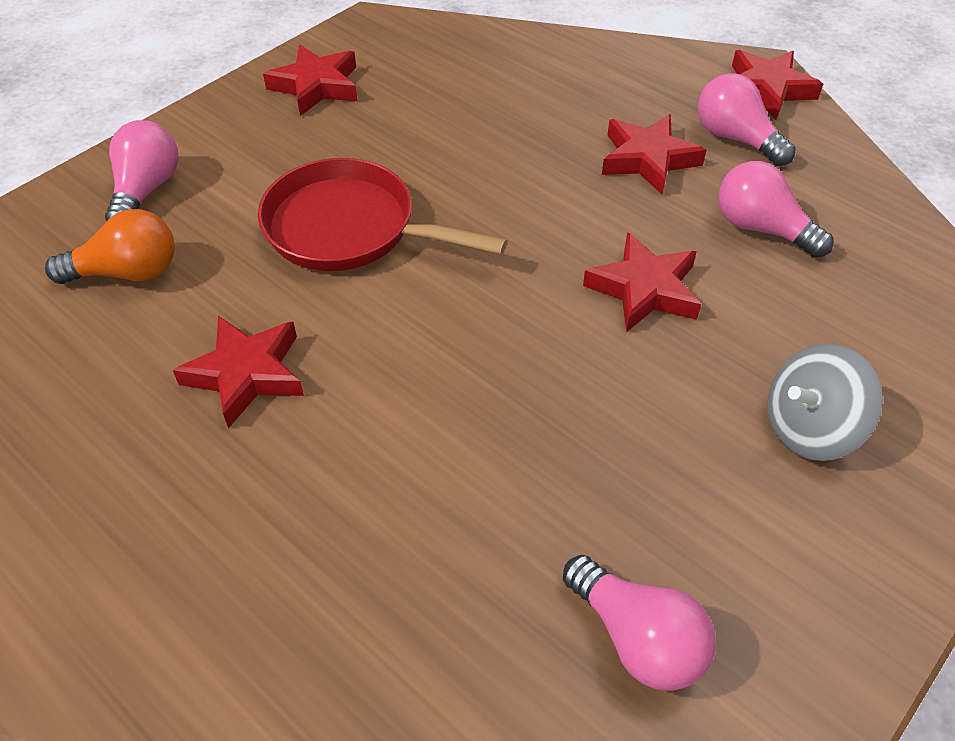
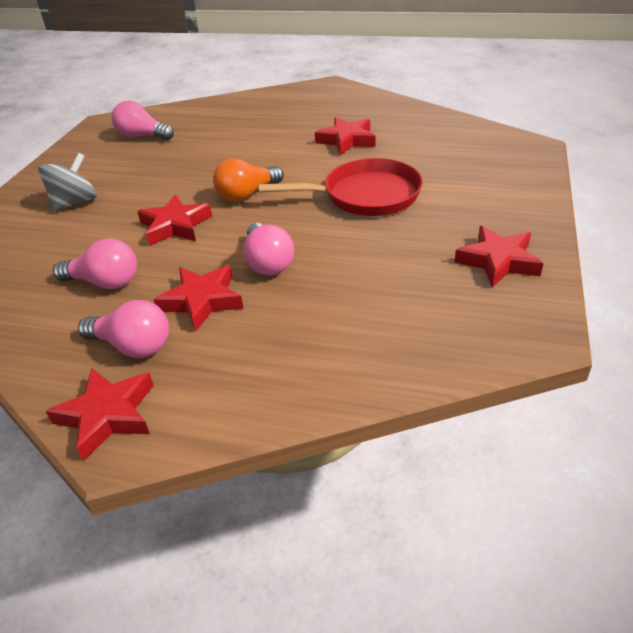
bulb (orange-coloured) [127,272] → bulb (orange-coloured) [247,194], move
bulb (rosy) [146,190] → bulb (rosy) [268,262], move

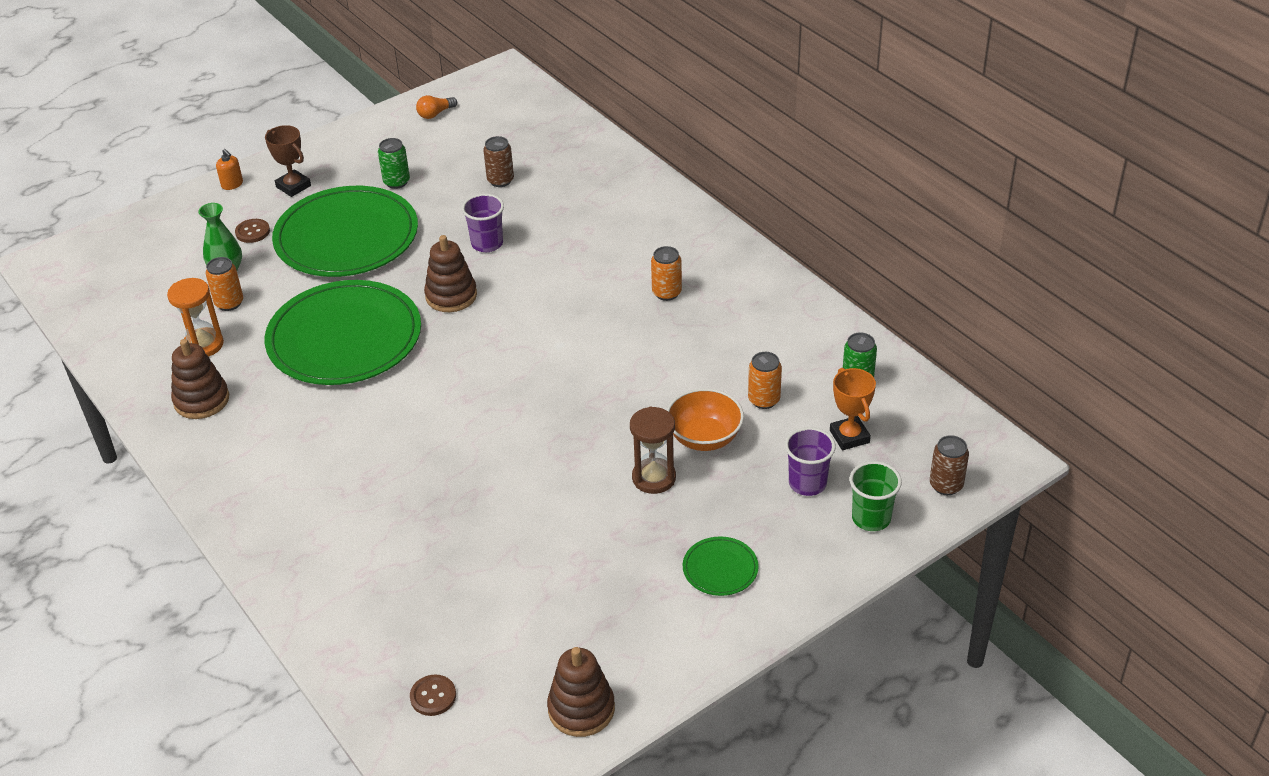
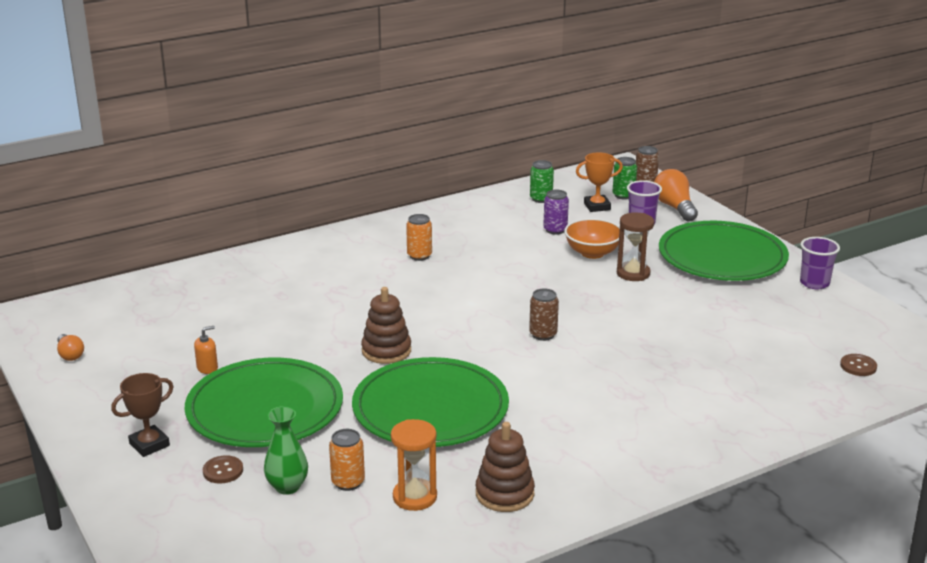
soap pump (orange-coloured) [232,184] → soap pump (orange-coloured) [207,368], move
tin (emerald) [396,182] → tin (emerald) [623,195], move
cup (violet) [487,244] → cup (violet) [814,283], move
tin (russet) [500,180] → tin (russet) [543,335], move
stacking rings (russet) [581,709] → -
dinner plate (emerald) [720,568] → dinner plate (emerald) [722,257], x2.39
tin (orange-coloured) [764,400] → tin (violet) [555,230]
cup (emerald) [871,518] → bulb (orange-coloured) [674,207]

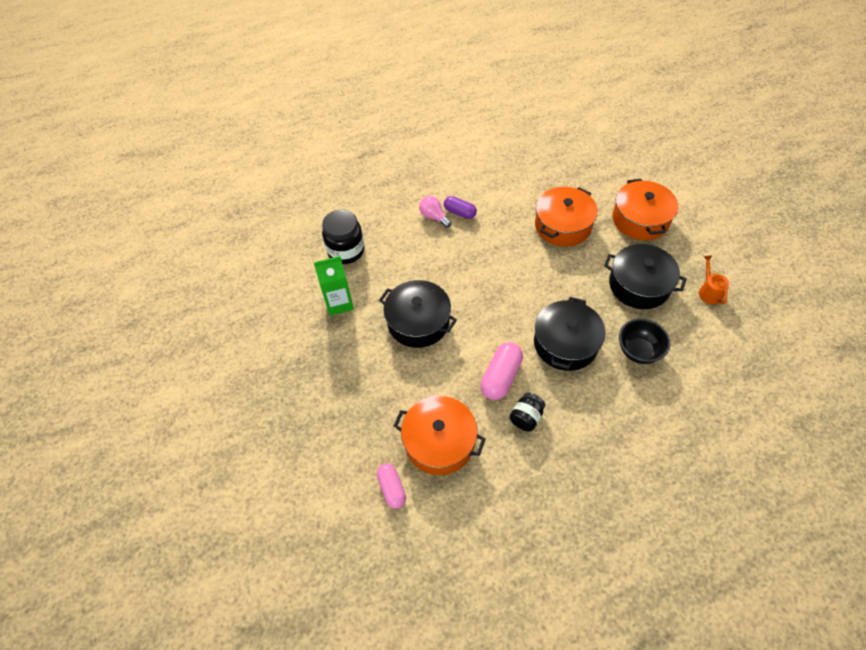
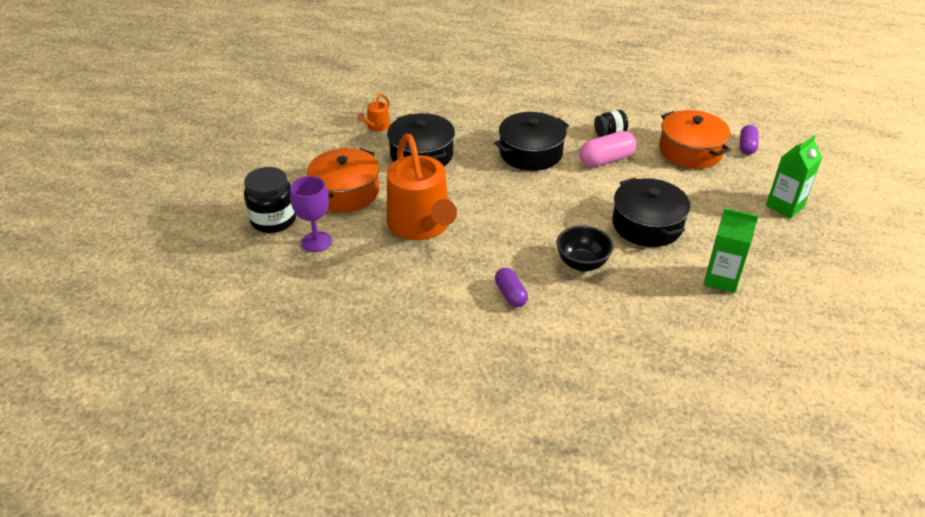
jam jar (jet-black) [346,251] → jam jar (jet-black) [273,220], move
pill (rosy) [392,488] → pill (violet) [747,146]
bulb (rosy) [434,217] → -
pot (orange-coloured) [563,225] → watering can (orange-coloured) [421,225]
serving bowl (jet-black) [638,351] → serving bowl (jet-black) [582,263], move
- → goblet (violet) [316,242]
- → milk carton (emerald) [784,206]

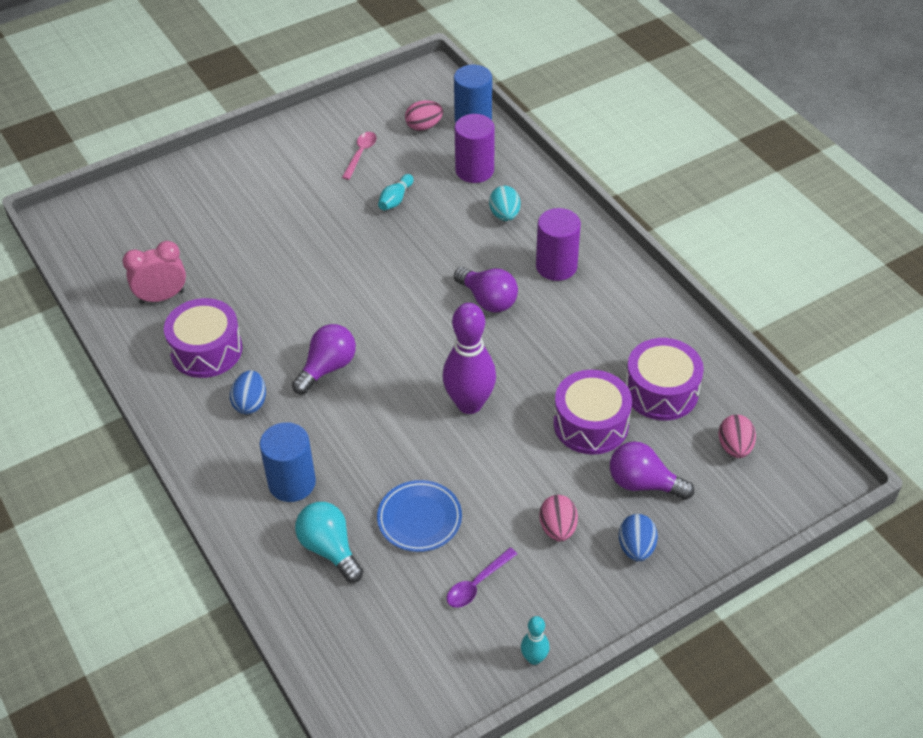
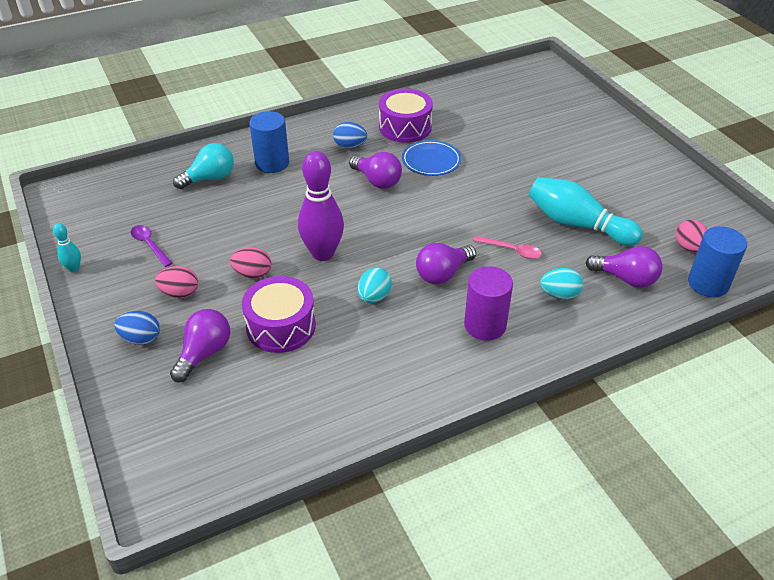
clock (rosy) [162,297] → -
spoon (rosy) [361,154] → spoon (rosy) [512,250], move
dinner plate (blue) [419,519] → dinner plate (blue) [431,161], move
bowling pin (aqua) [395,199] → bowling pin (aqua) [577,224], x2.13
cylinder shape (violet) [474,170] → bulb (violet) [626,279]
snare drum (violet) [661,391] → -
egg shape (rosy) [734,447] → egg shape (rosy) [252,274], move
- → egg shape (aqua) [374,297]

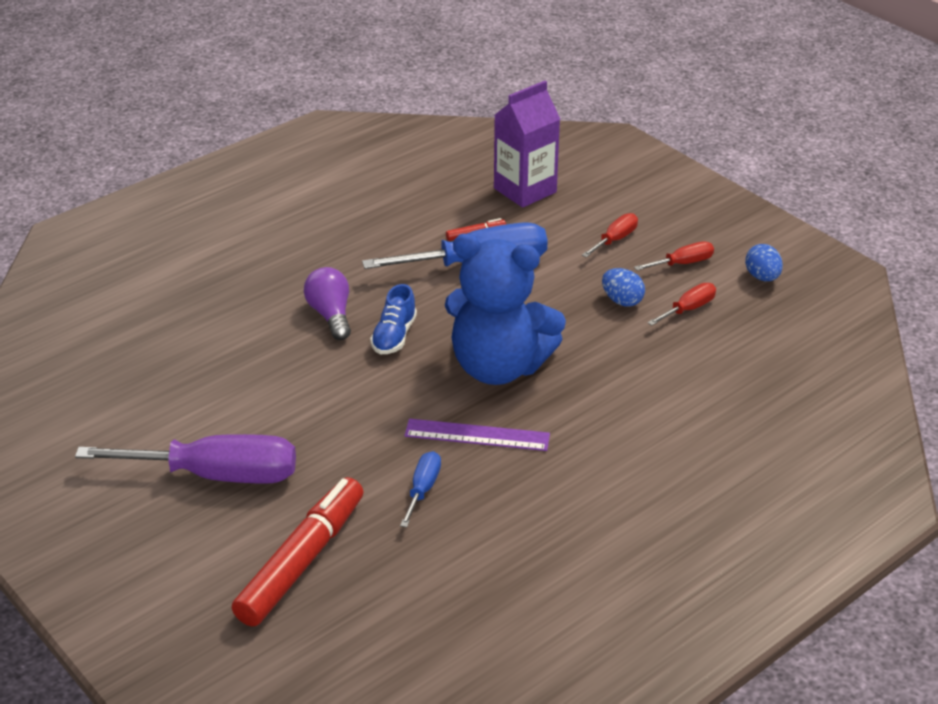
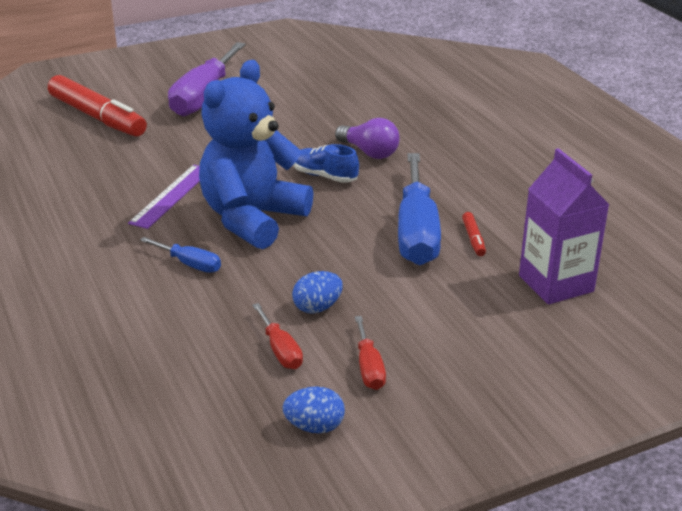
bulb (violet) [331,315] → bulb (violet) [369,152], 45 degrees clockwise
hand screwdriver (blue) [423,489] → hand screwdriver (blue) [190,264], move
hand screwdriver (red) [615,240] → -

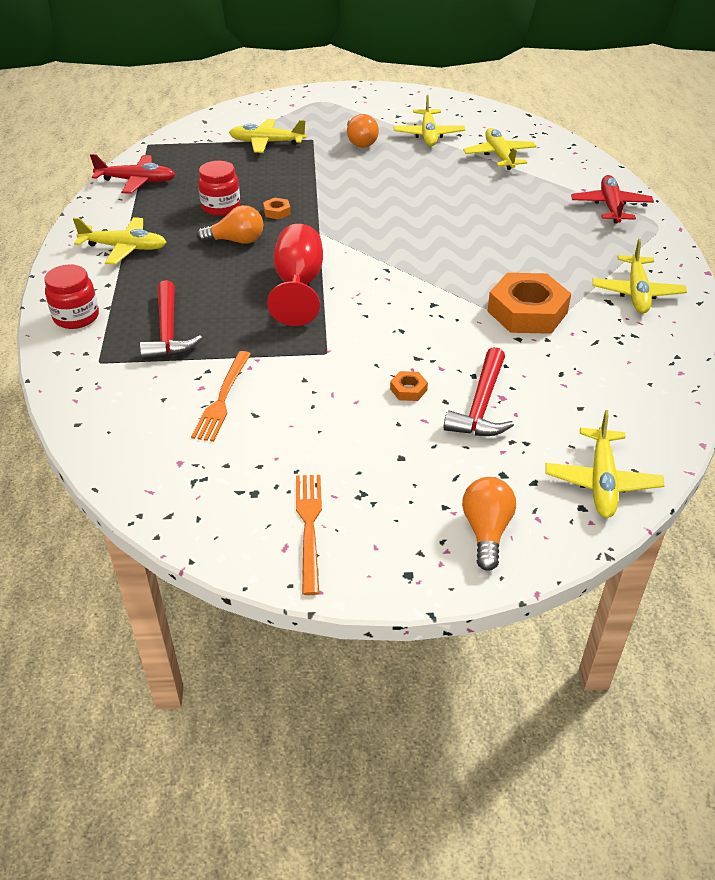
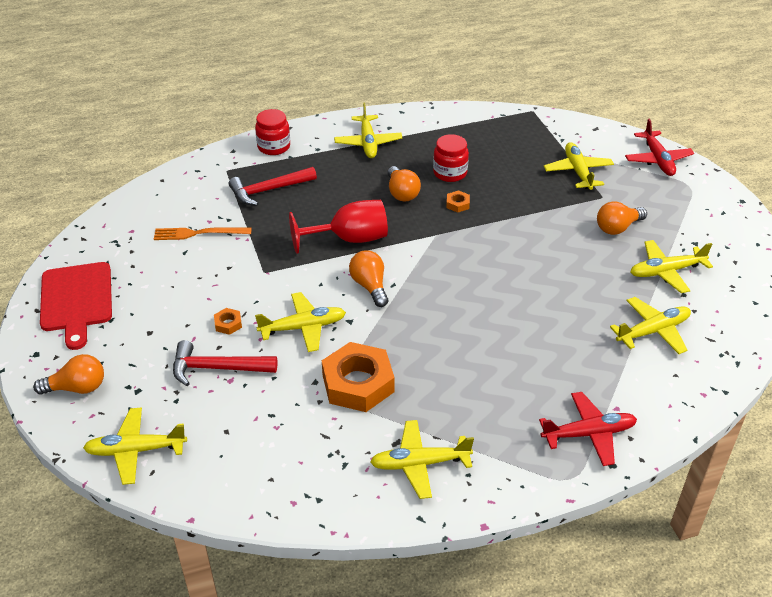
aeroplane (red) [137,181] → aeroplane (red) [657,160], move
dinner fork (orange-coloured) [309,527] → cutting board (red) [76,300]
- → aeroplane (bright yellow) [303,327]
- → bulb (orange-coloured) [370,286]

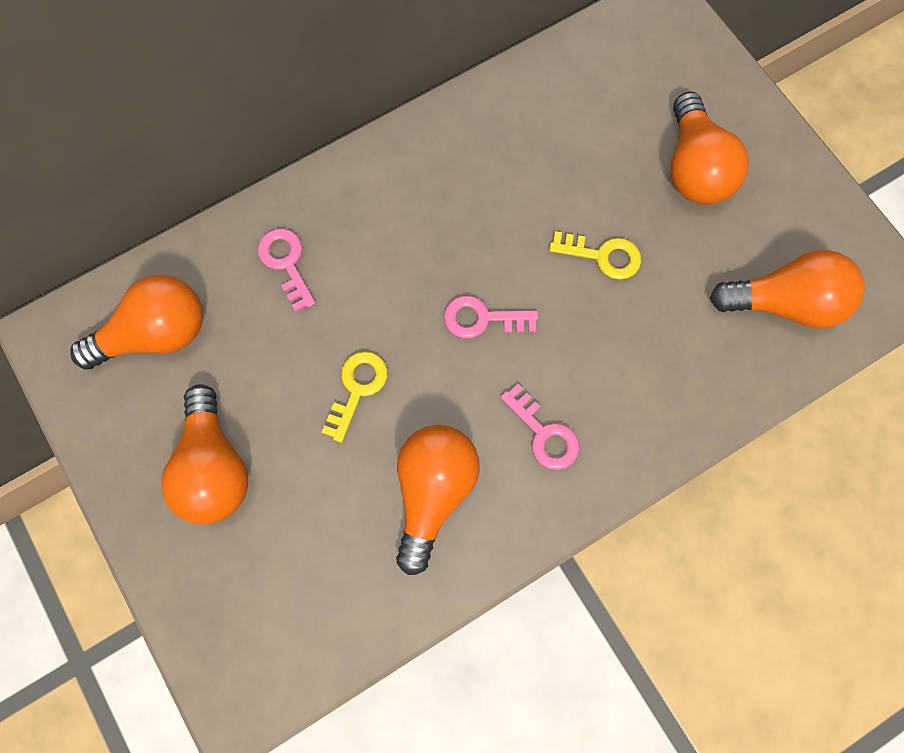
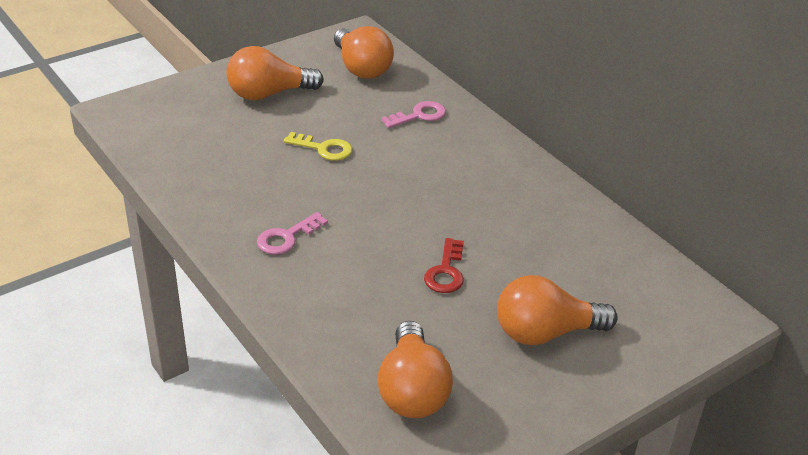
bulb (orange-coloured) [433,492] → -
key (rosy) [482,318] → -
key (bright yellow) [602,256] → key (red) [445,272]

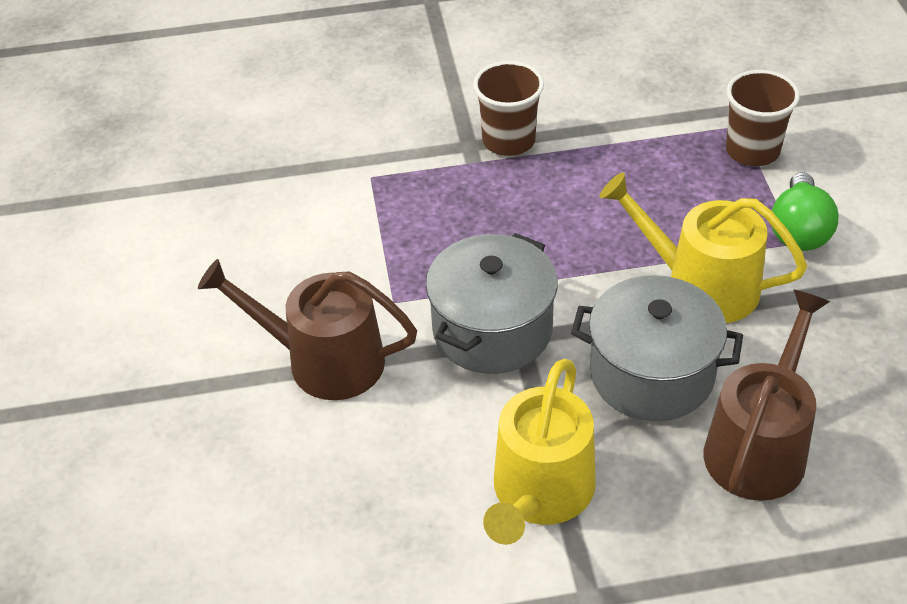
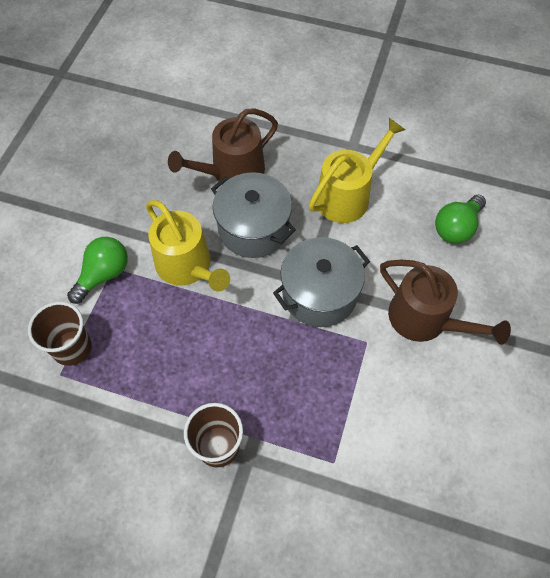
- → bulb (emerald) [456,227]

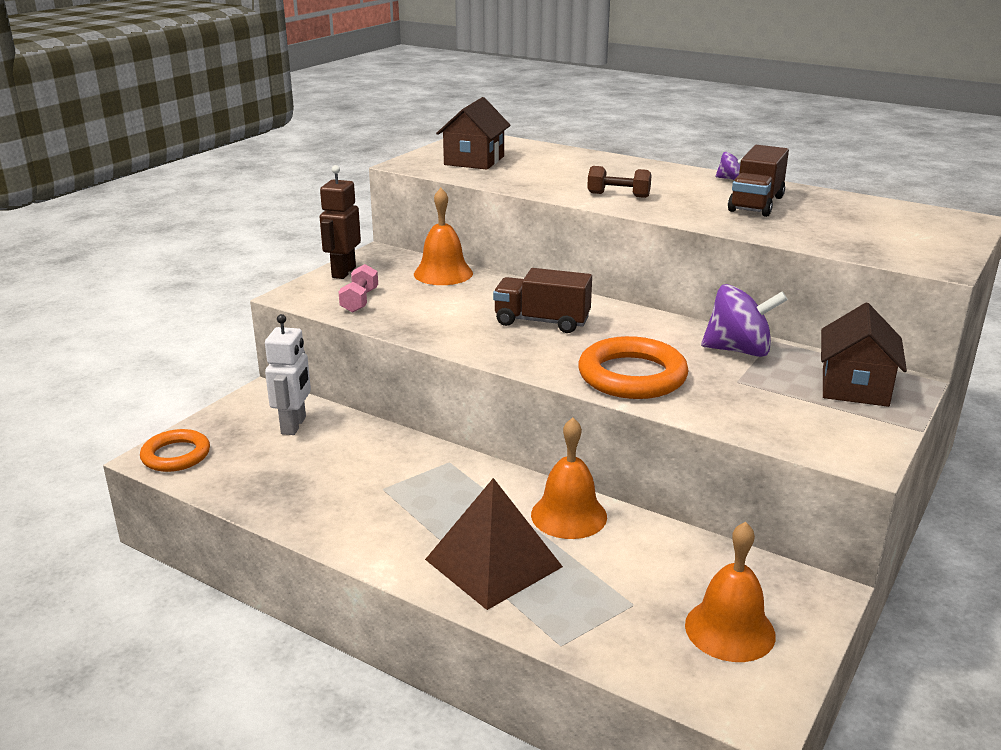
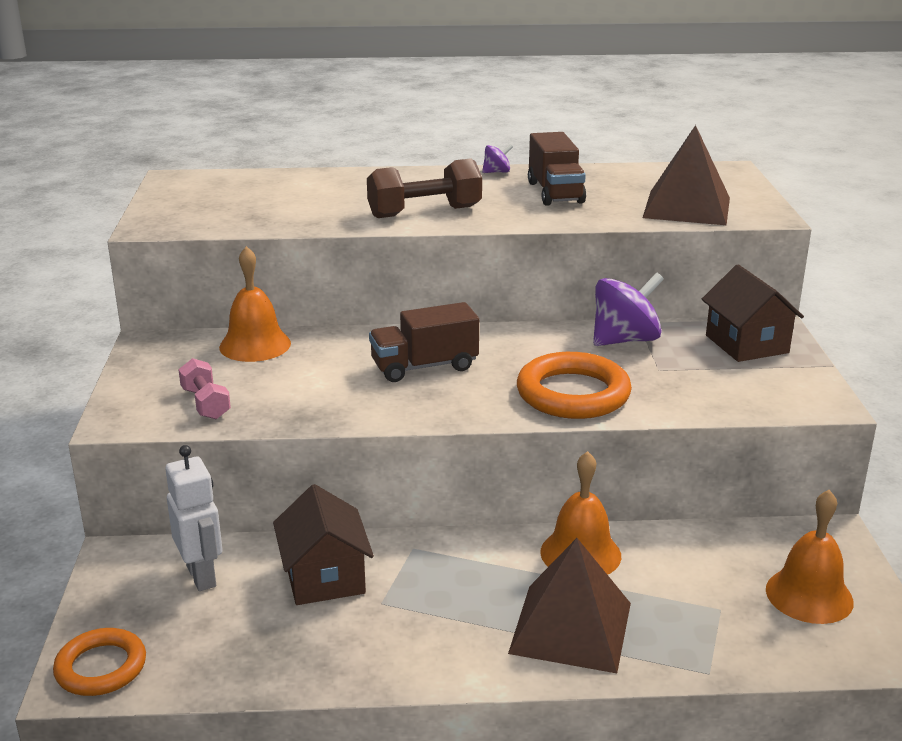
toy robot (russet) [343,272] → -
house (russet) [474,161] → house (russet) [324,577], move
free weight (russet) [618,195] → free weight (russet) [424,212], x1.64
- → pyramid shape (russet) [687,207]

